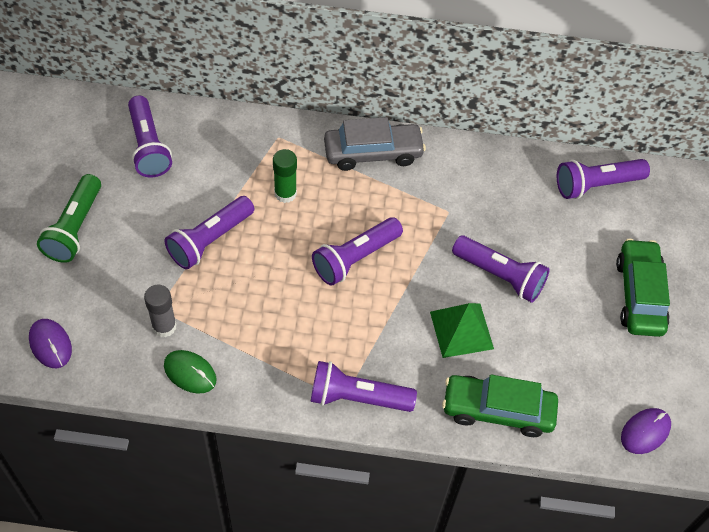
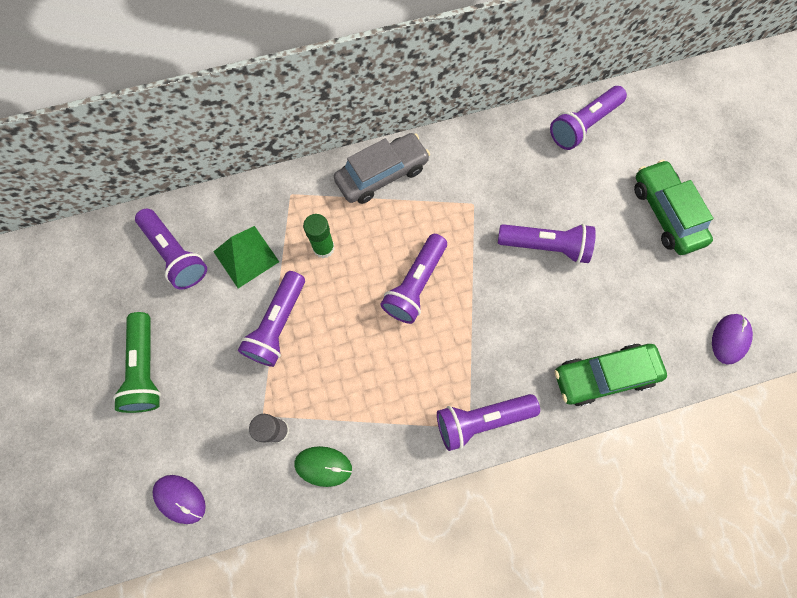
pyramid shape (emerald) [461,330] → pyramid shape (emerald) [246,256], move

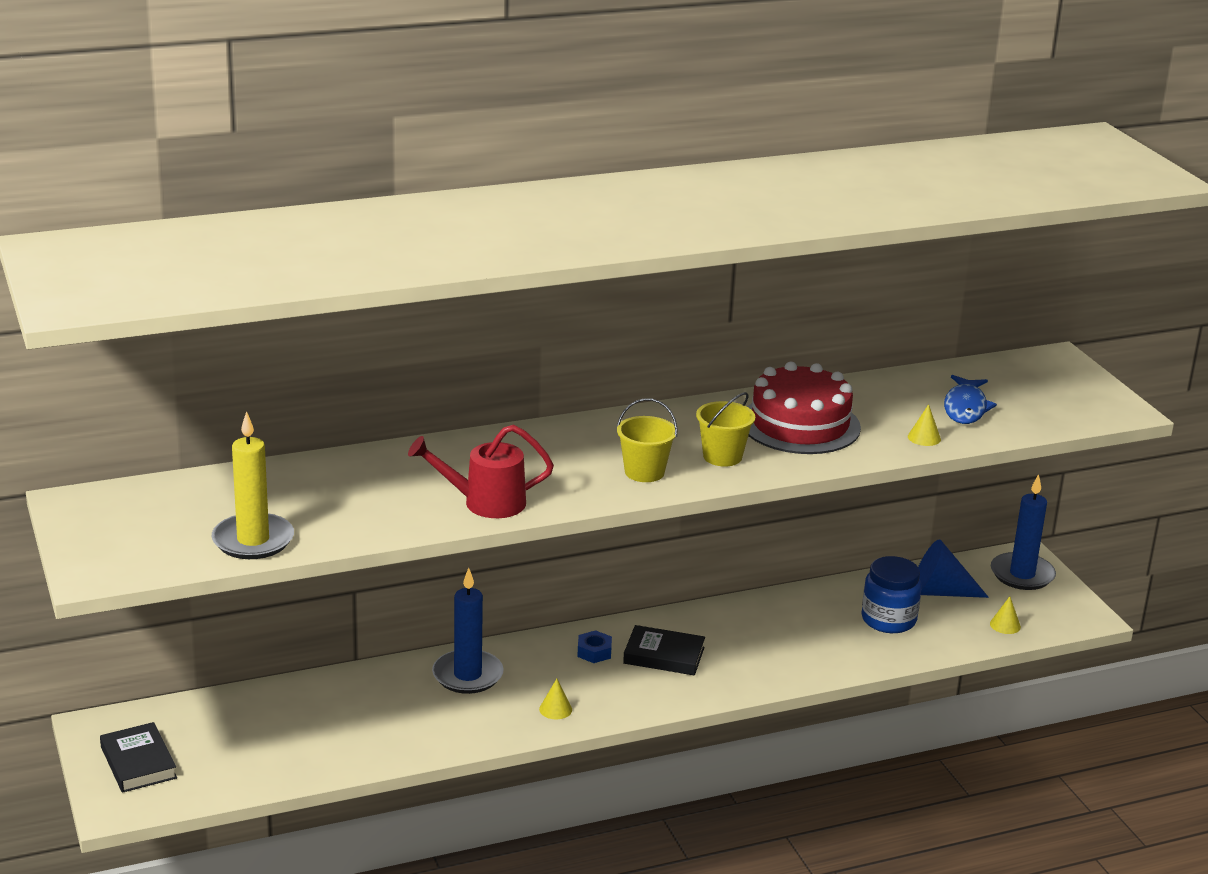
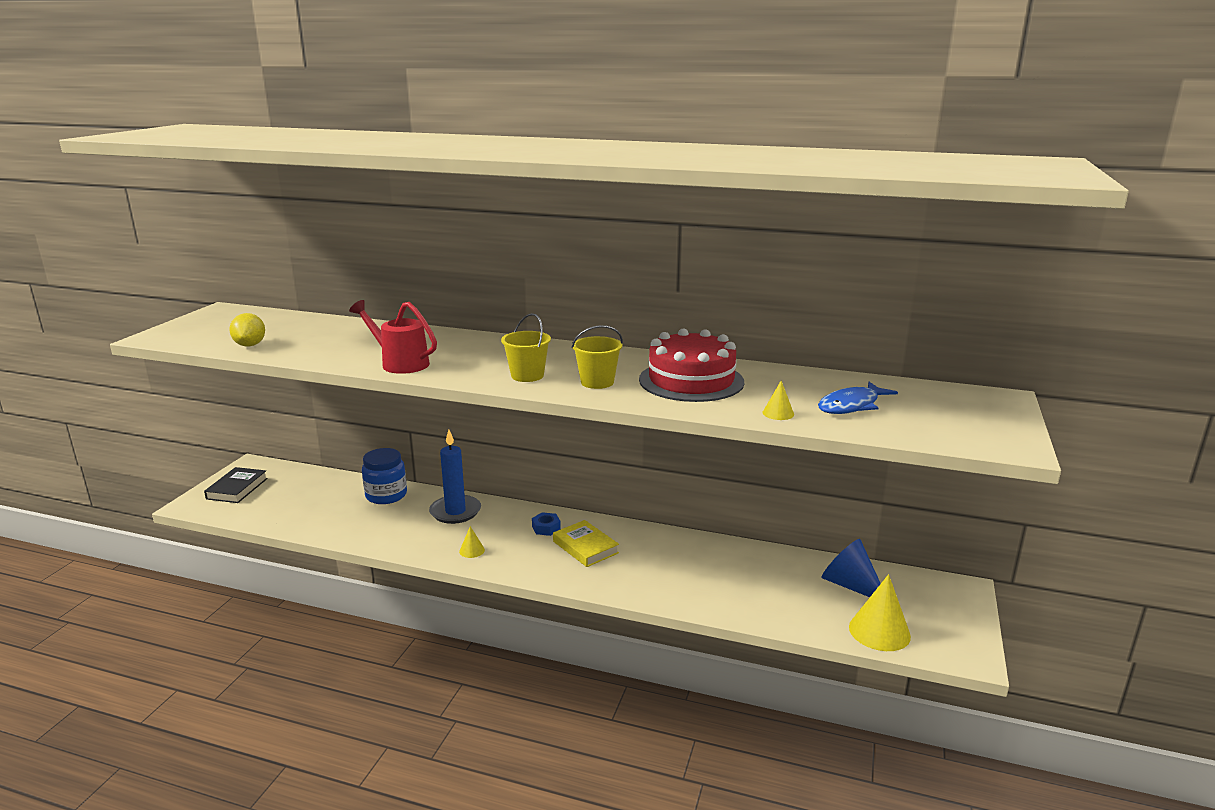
candle (bright yellow) [253,540] → toy lemon (bright yellow) [250,345]
book (jet-black) [664,655] → book (bright yellow) [585,547]
jam jar (blue) [888,620] → jam jar (blue) [386,495], move
cone (bright yellow) [1005,625] → cone (bright yellow) [879,631], x2.04
candle (blue) [1022,574] → -

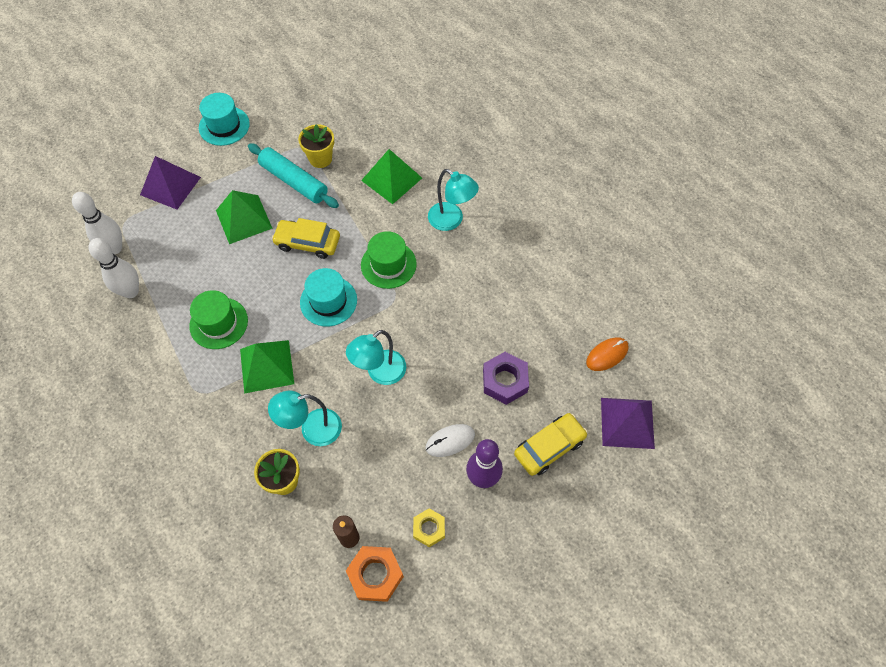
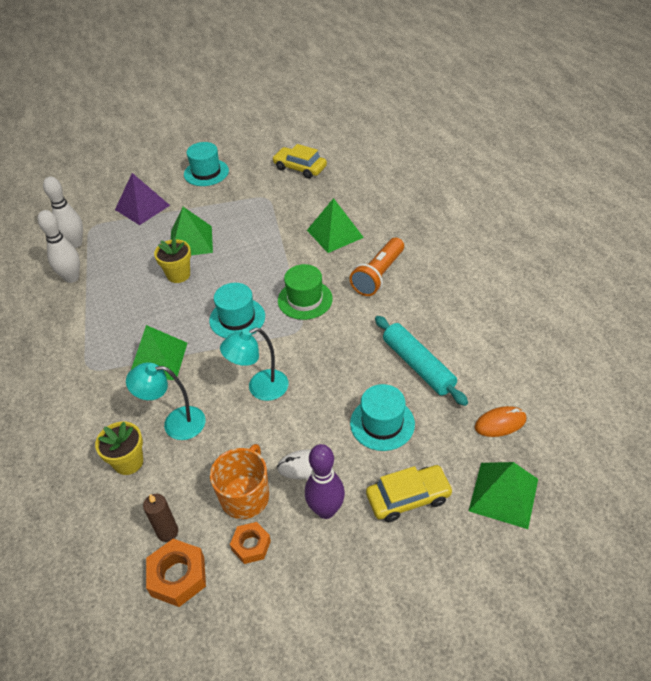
tall hat (emerald) [218,323] → -
dough roller (aqua) [294,181] → dough roller (aqua) [418,365], move
toy car (bright yellow) [307,243] → toy car (bright yellow) [300,168], move
plant pot (bright yellow) [320,159] → plant pot (bright yellow) [178,275], move
hex nut (bright yellow) [429,529] → hex nut (orange-coloured) [251,545]
reading lamp (aqua) [451,221] → torch (orange-coloured) [378,275]
hex nut (violet) [505,381] → tall hat (aqua) [382,423]
pyramid shape (violet) [627,423] → pyramid shape (emerald) [503,495]
- → tea mug (orange-coloured) [245,496]

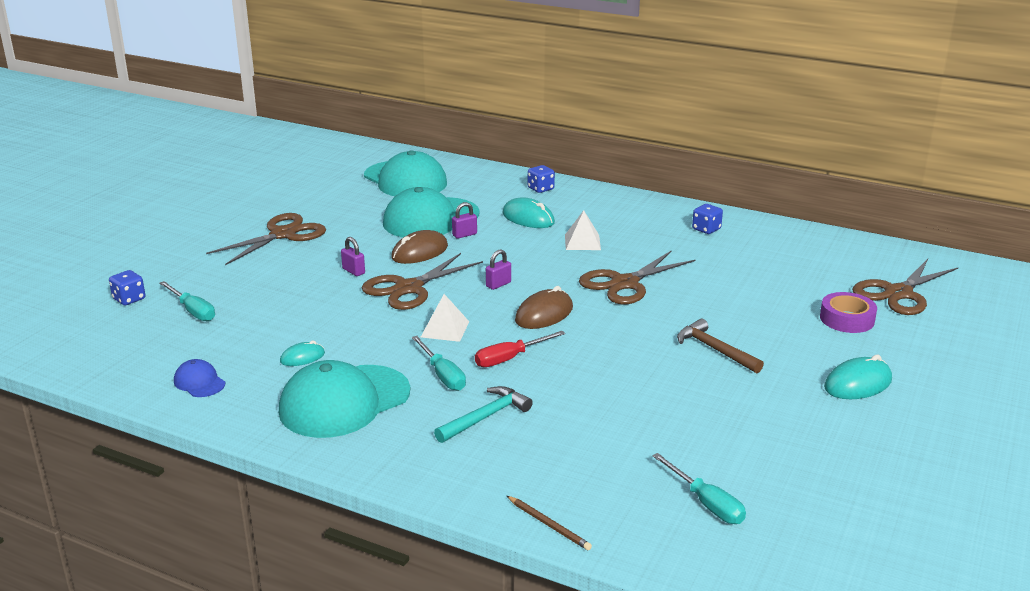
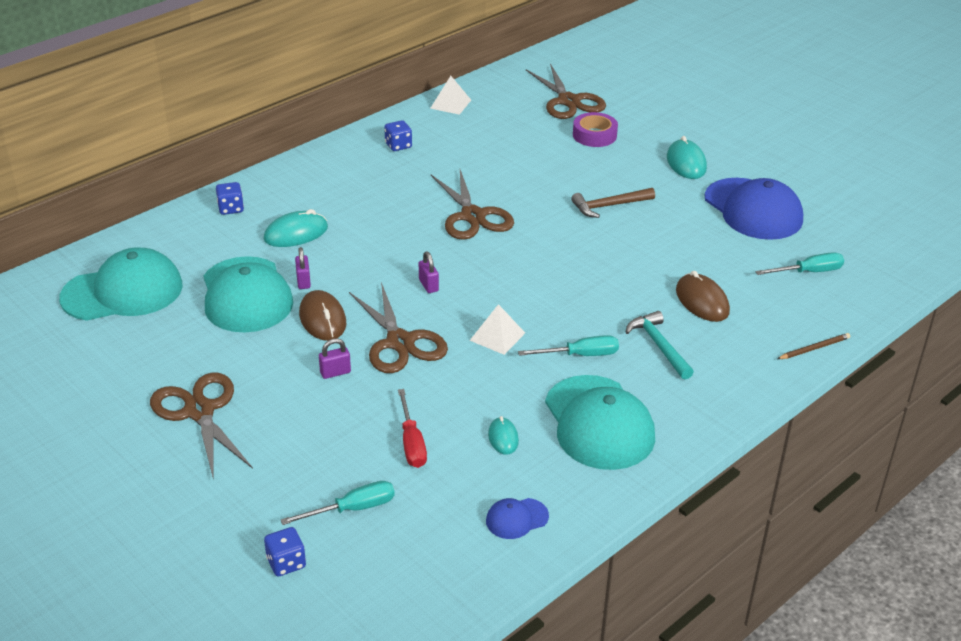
hand screwdriver (red) [510,358] → hand screwdriver (red) [411,443], move
computer mouse (russet) [544,314] → computer mouse (russet) [702,301], move
pyramid shape (snow-white) [582,242] → pyramid shape (snow-white) [450,104], move
- → cap (blue) [753,209]

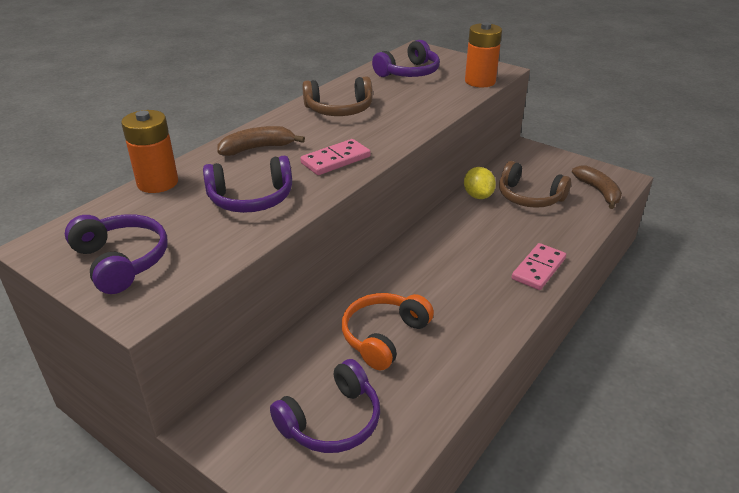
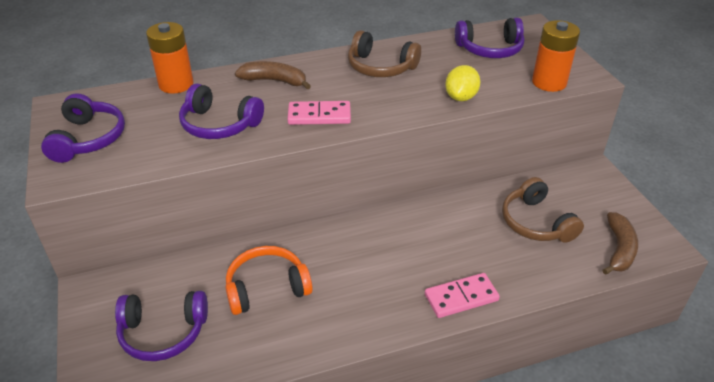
toy lemon (bright yellow) [478,196] → toy lemon (bright yellow) [461,97], move

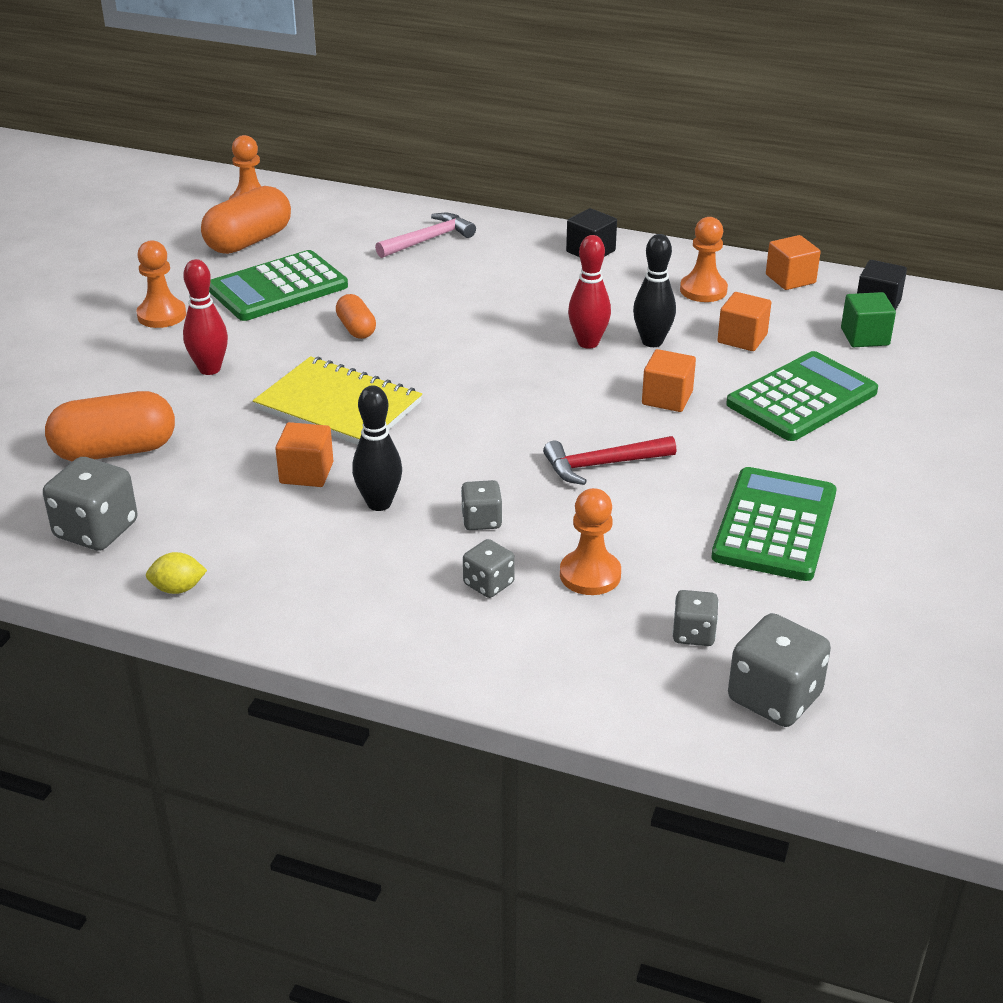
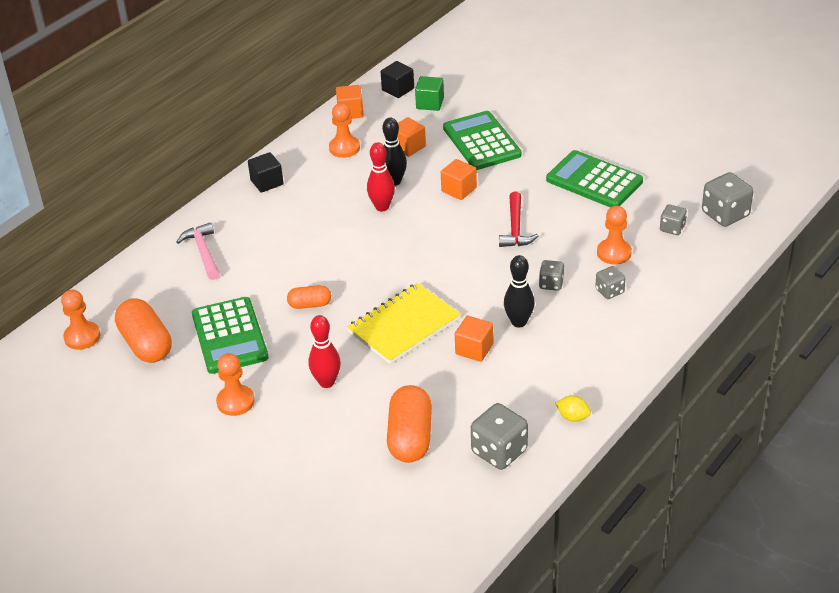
toy lemon (bright yellow) [178,589] → toy lemon (bright yellow) [573,417], 75 degrees counterclockwise

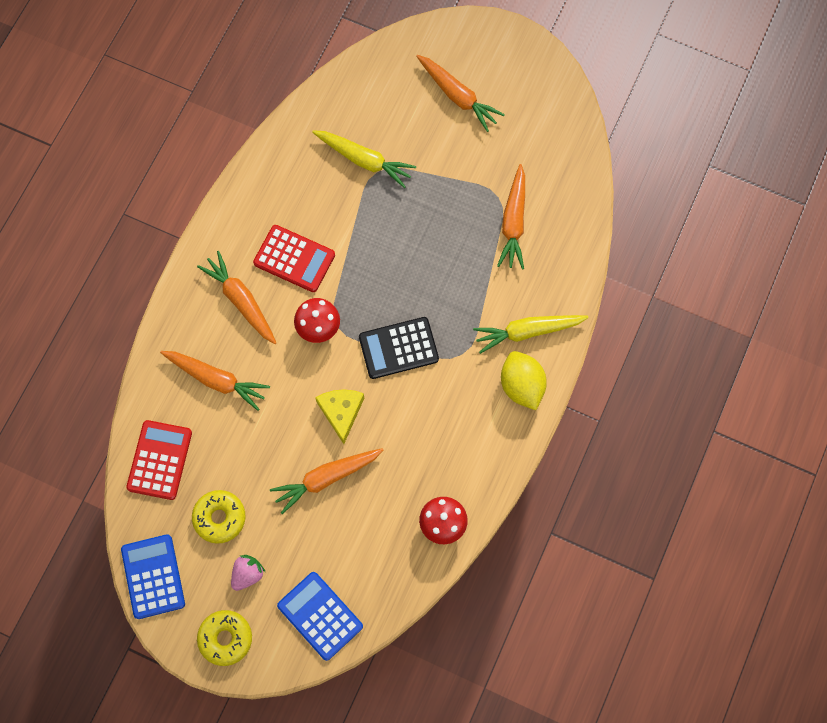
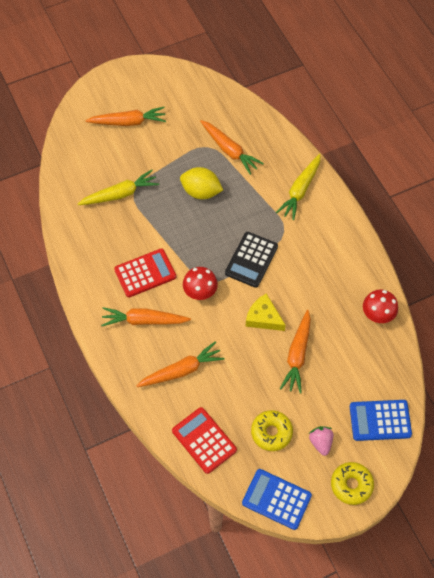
toy lemon (bright yellow) [521,386] → toy lemon (bright yellow) [201,192], move

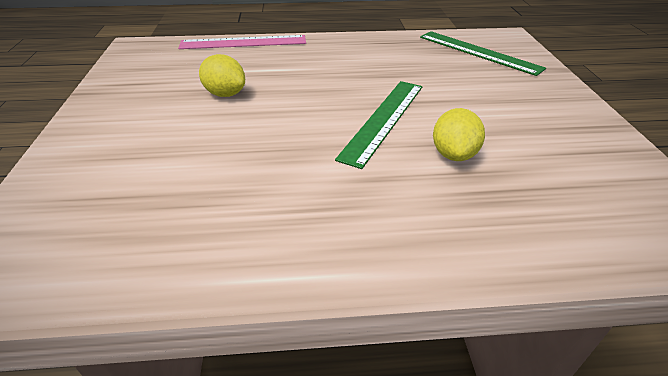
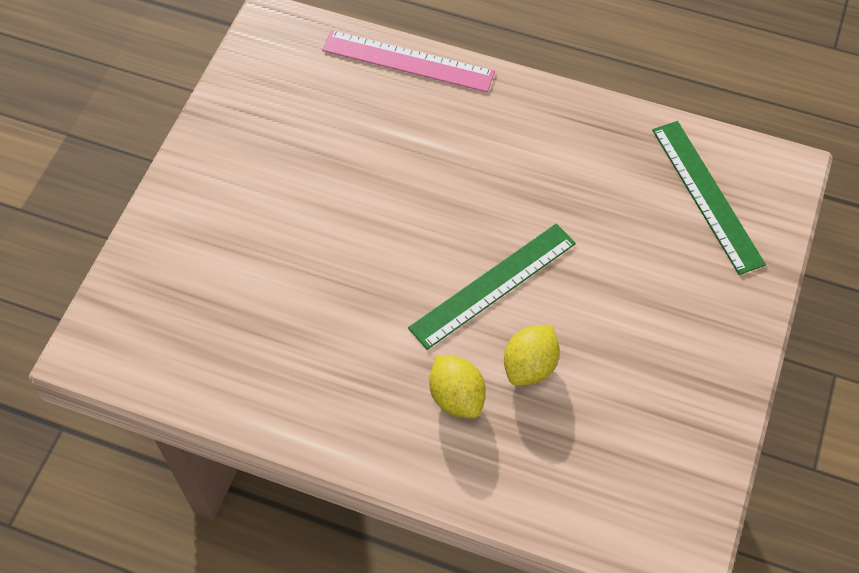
toy lemon (bright yellow) [225,94] → toy lemon (bright yellow) [456,397], move

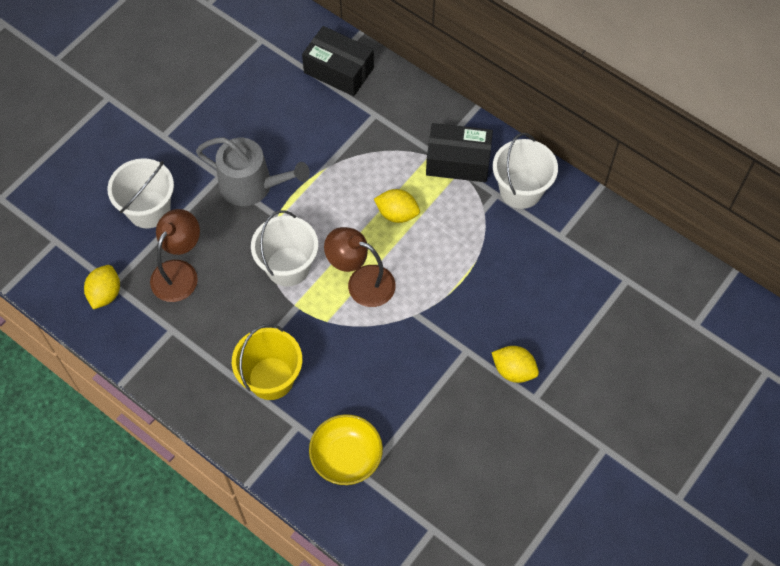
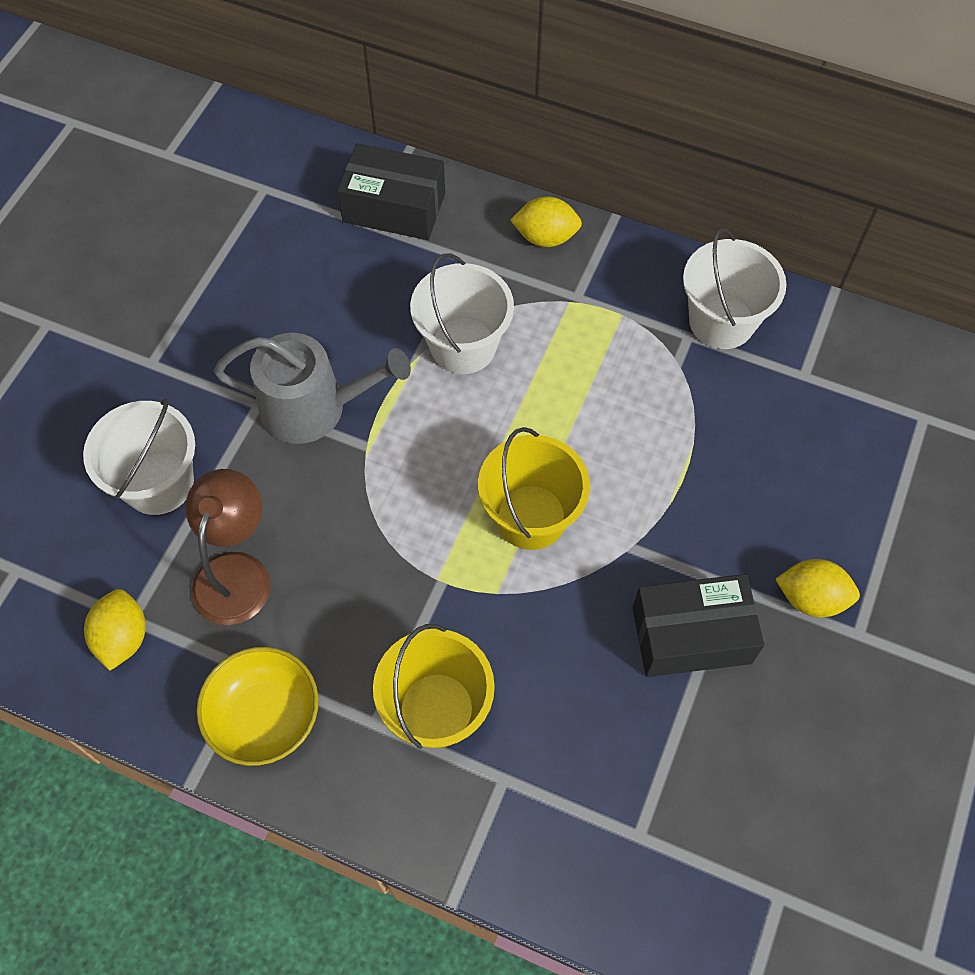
bucket (snow-white) [288,266] → bucket (snow-white) [463,346], move
serving bowl (bright yellow) [346,457] → serving bowl (bright yellow) [264,716], move
reading lamp (russet) [361,282] → bucket (bright yellow) [531,517]
toy lemon (bright yellow) [397,214] → toy lemon (bright yellow) [545,237], move
parcel (jet-black) [458,161] → parcel (jet-black) [691,635], move

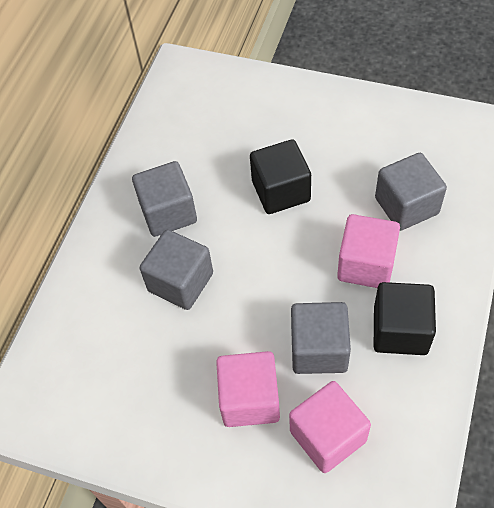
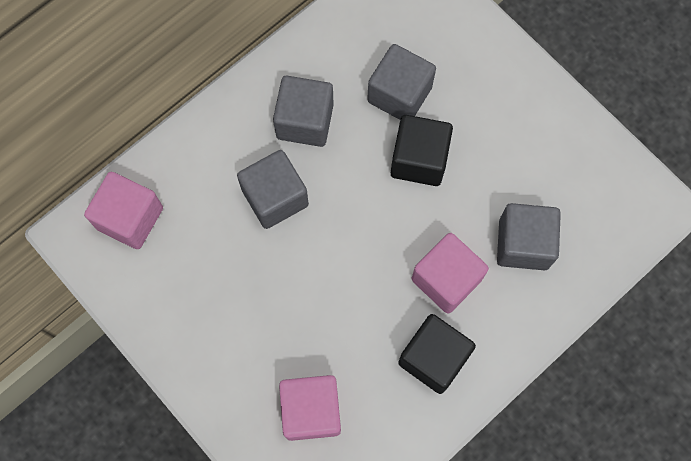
solid cube (rosy) [250,399] → solid cube (rosy) [130,218], move
solid cube (gray) [319,349] → solid cube (gray) [399,94], move

